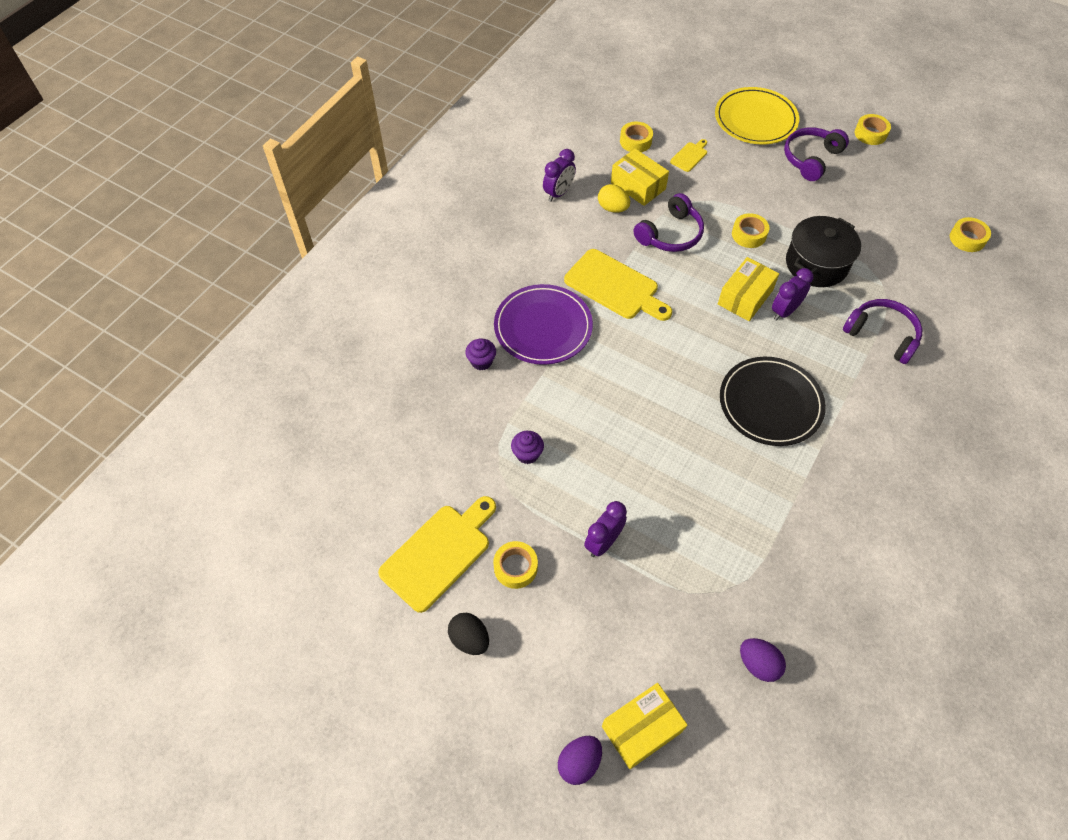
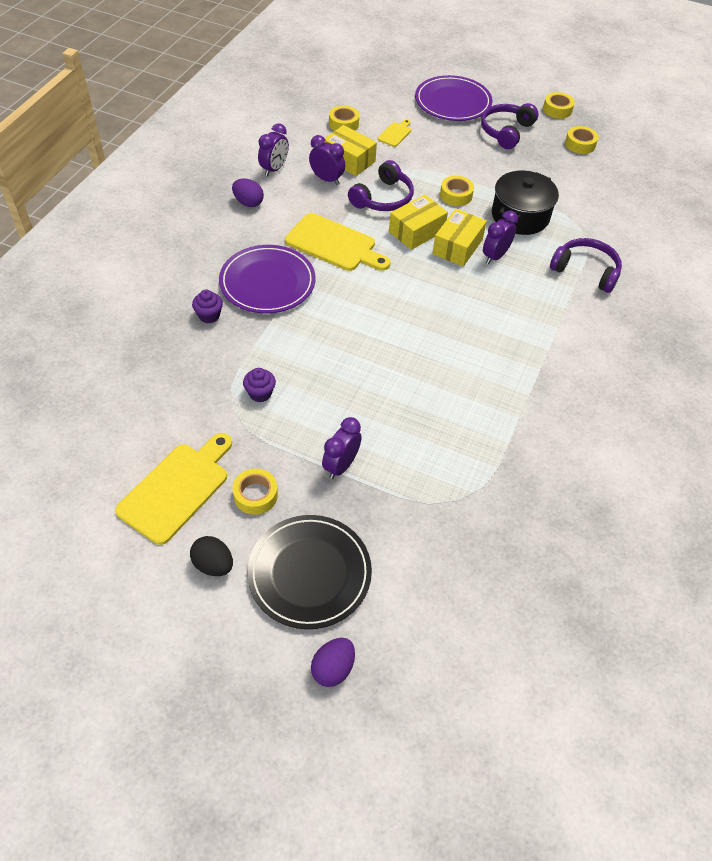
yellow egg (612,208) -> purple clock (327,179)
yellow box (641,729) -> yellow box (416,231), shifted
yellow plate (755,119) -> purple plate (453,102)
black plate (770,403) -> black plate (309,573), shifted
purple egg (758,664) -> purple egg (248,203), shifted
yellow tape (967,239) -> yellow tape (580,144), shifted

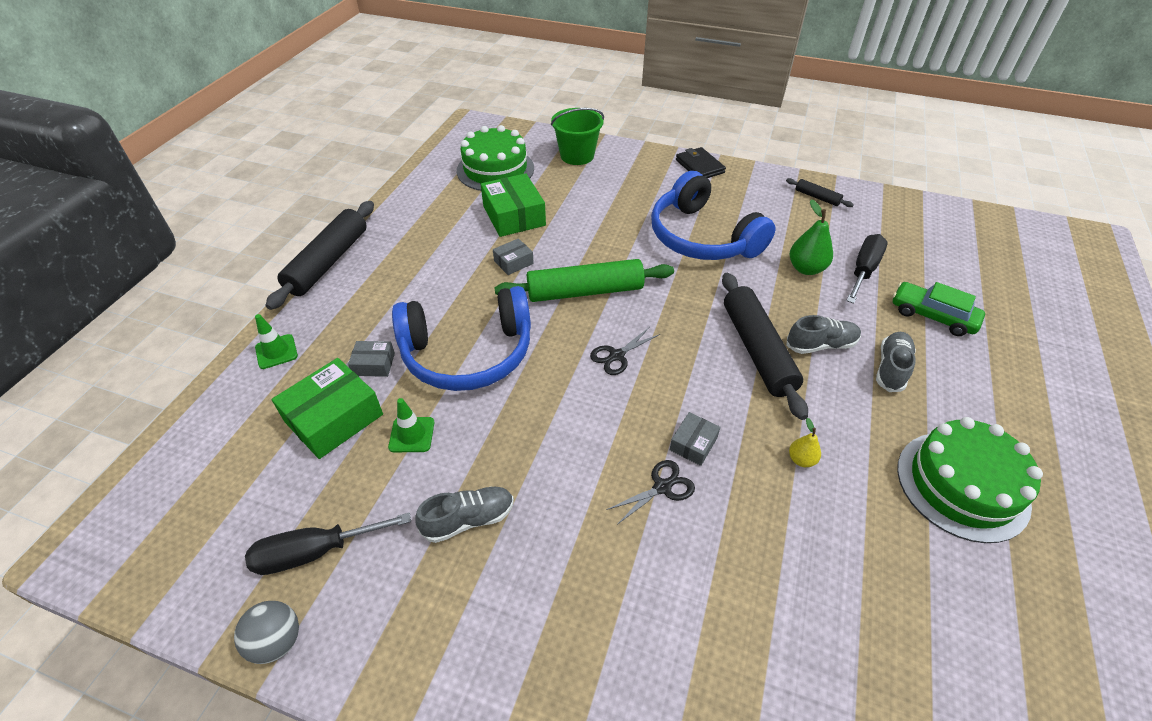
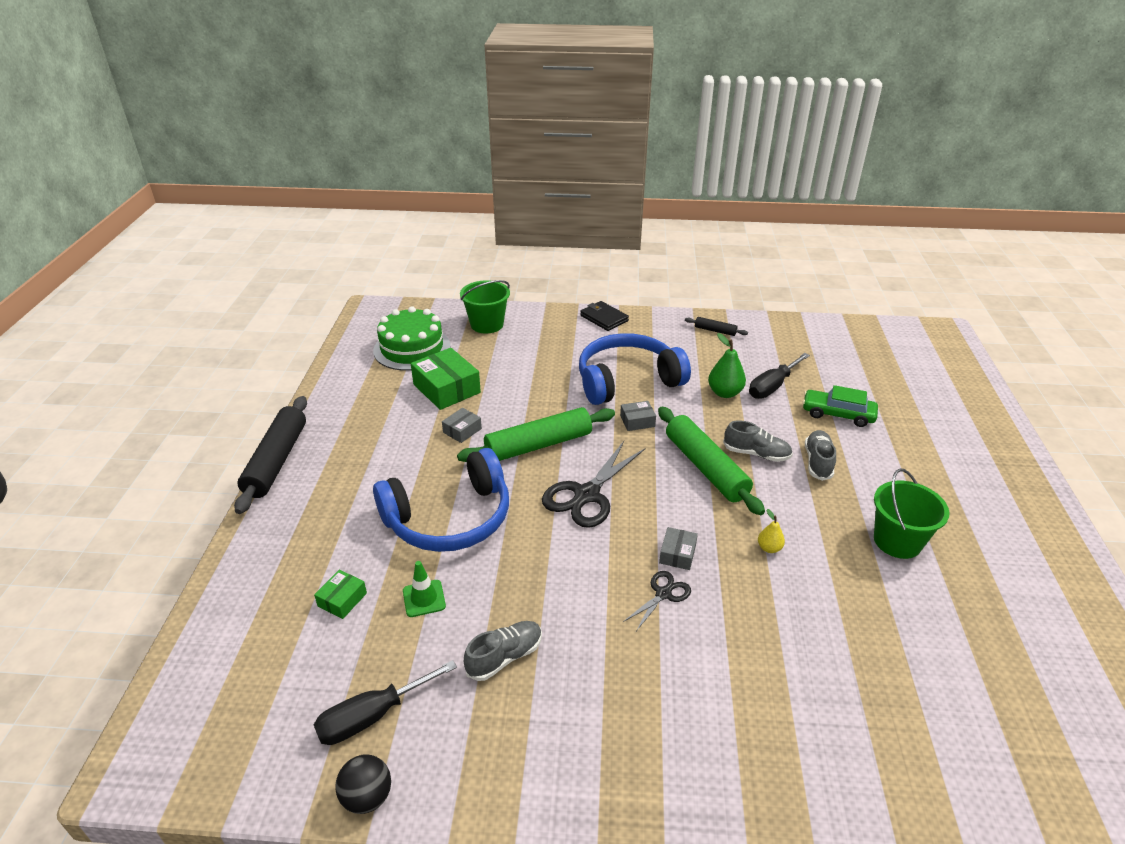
grey ball (277,641) -> black ball (367,797)
green traffic cone (276,352) -> none
green box (334,418) -> green box (342,599), x0.51
grey box (374,364) -> grey box (637,421), shifted
black scissors (617,356) -> black scissors (587,495), x1.88
blue headphones (702,237) -> blue headphones (627,380), 120 degrees clockwise
black rolling pin (757,350) -> green rolling pin (705,467)
grey shoe (821,345) -> grey shoe (756,454), 45 degrees clockwise
black screwdriver (863,270) -> black screwdriver (772,386), 150 degrees counterclockwise
green cake (962,485) -> green bucket (897,541)

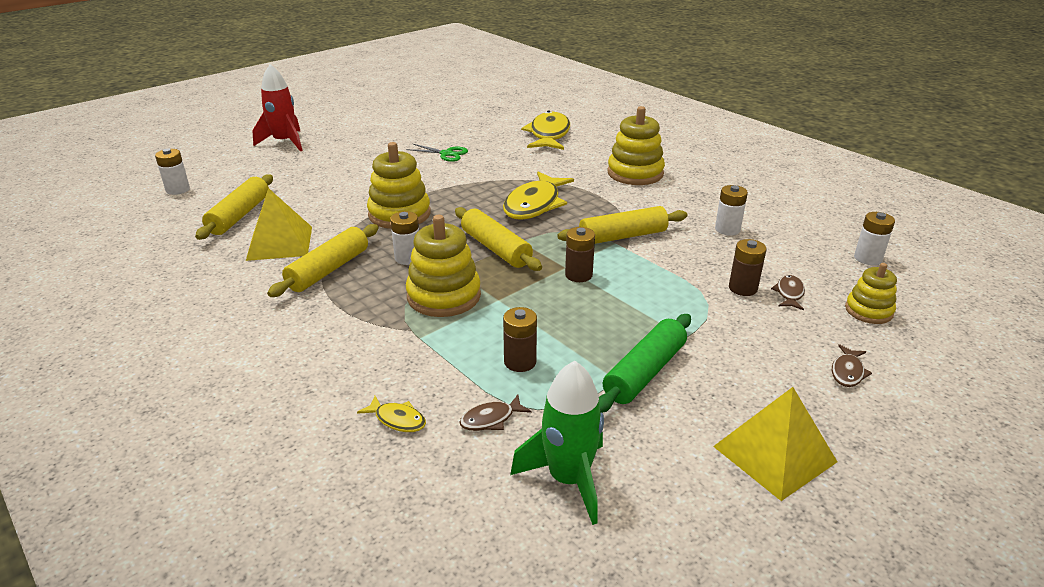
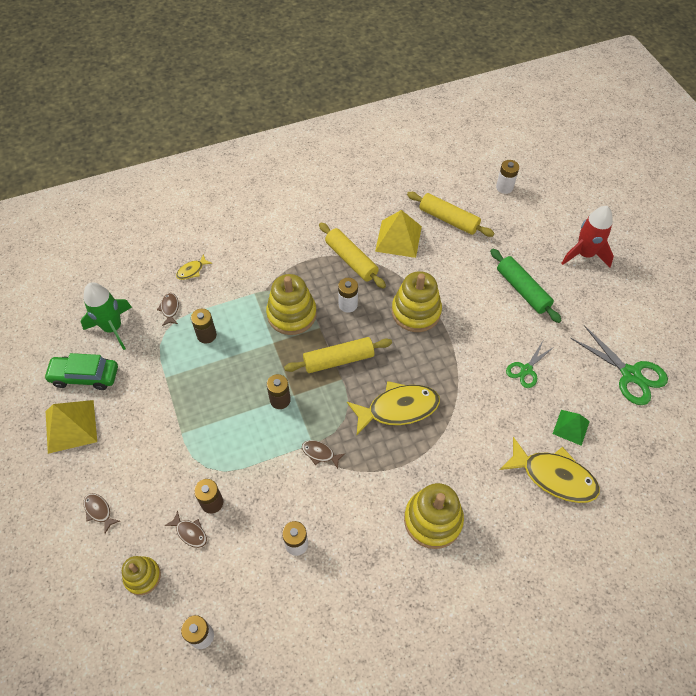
yellow fish (534,205) -> yellow fish (398,408), 120 degrees clockwise
yellow rolling pin (622,236) -> brown fish (320,453)
green rolling pin (644,372) -> green rolling pin (522,290), shifted
none -> green car (85,376)
none -> green pyramid (571,427)
none -> green scissors (631,374)

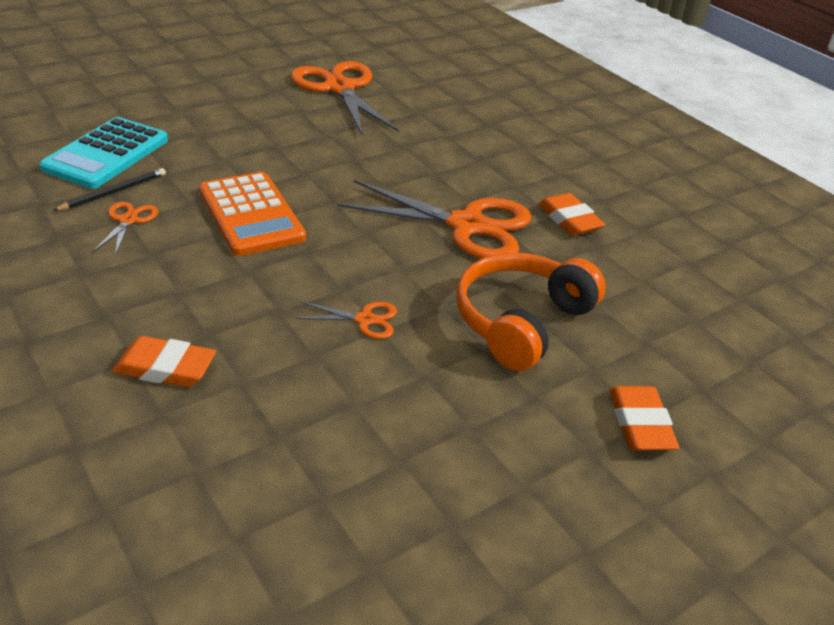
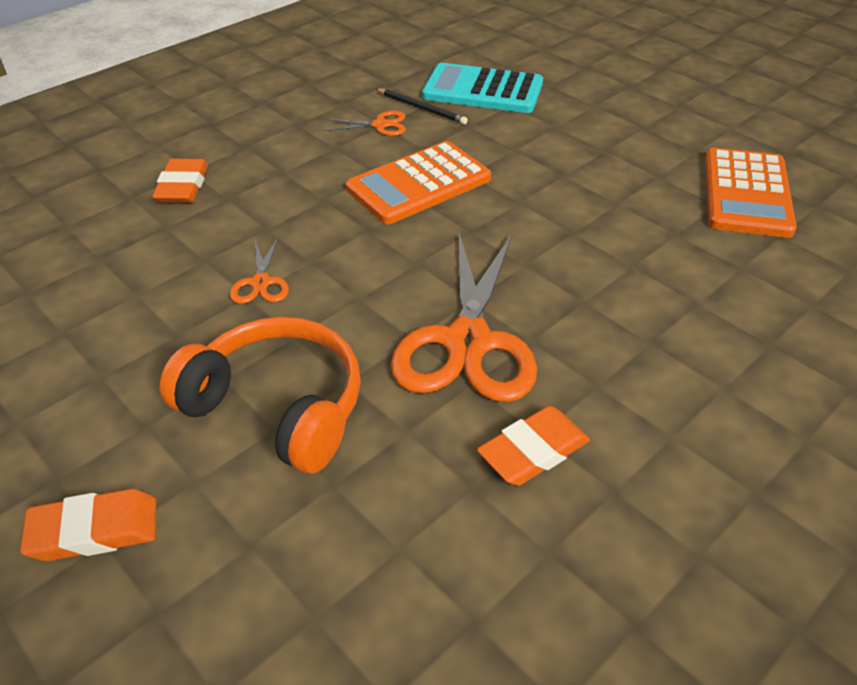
orange scissors (339,88) -> orange calculator (746,193)

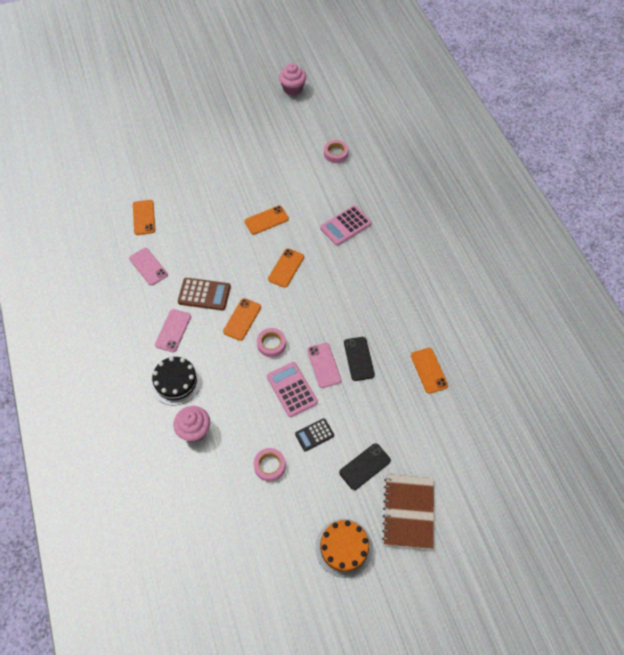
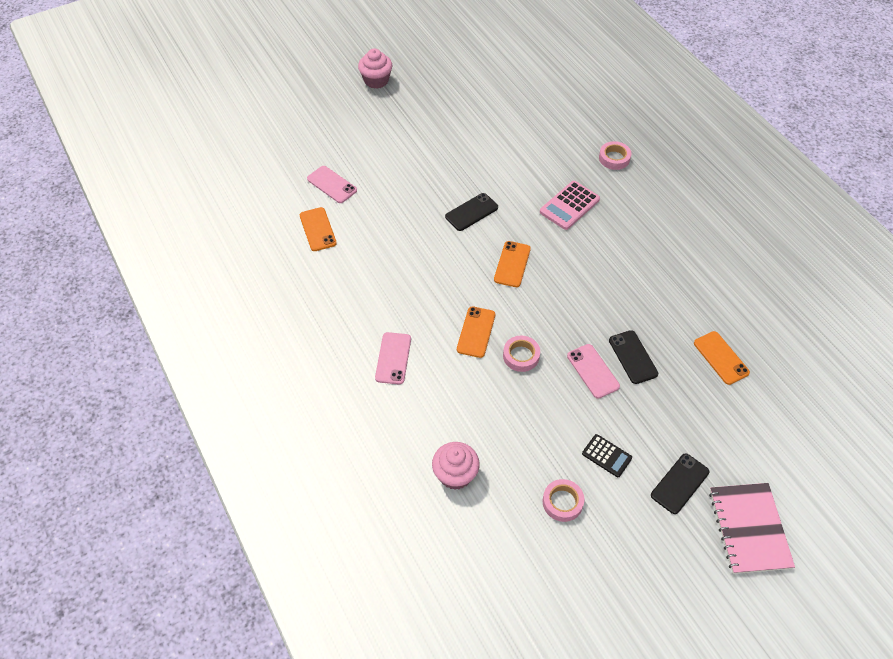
pink phone (148,266) -> pink phone (332,184), shifted
black cake (176,381) -> none
brown calculator (204,294) -> none
orange phone (266,220) -> black phone (471,212)
pink calculator (292,389) -> none
pink cupcake (293,88) -> pink cupcake (376,80), shifted
black calculator (314,435) -> black calculator (606,456), 105 degrees counterclockwise
orange cake (344,547) -> none
pink tape (336,153) -> pink tape (614,158), shifted
brown notebook (408,511) -> pink notebook (749,528)

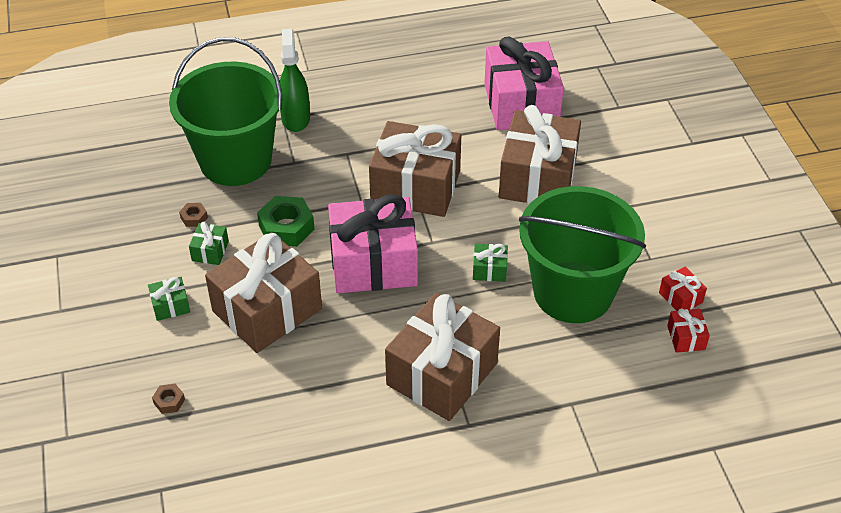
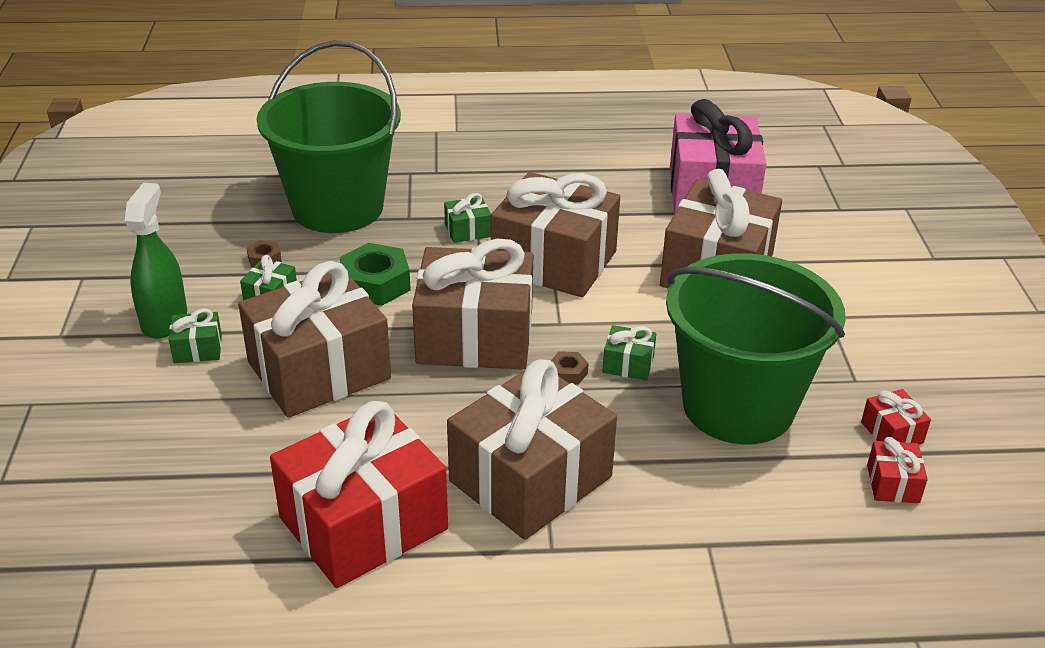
brown nut (169,401) -> brown nut (568,373), shifted
green spray bottle (295,118) -> green spray bottle (164,320), shifted
pink gift (373,263) -> brown gift (475,336)
none -> red gift (363,523)
none -> green gift (467,230)

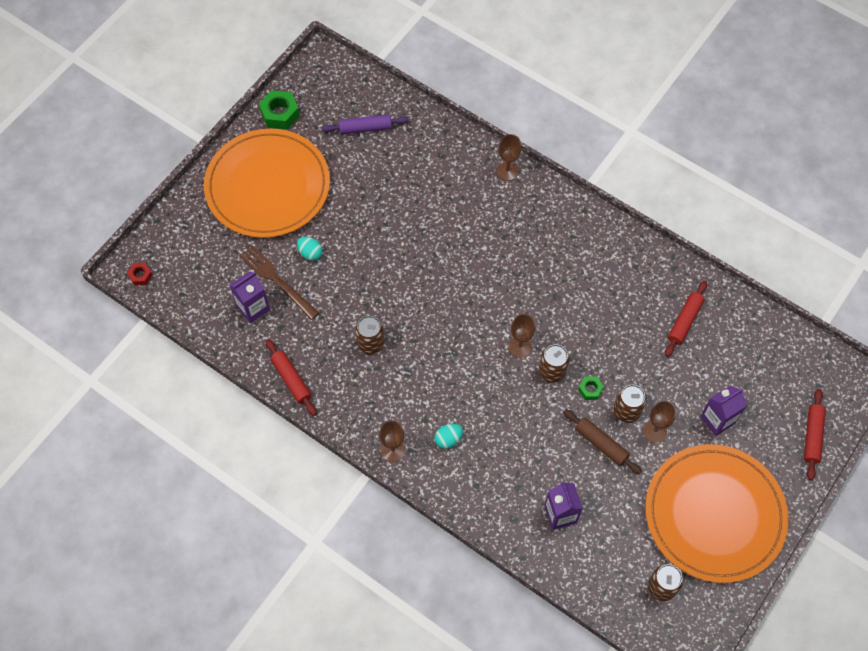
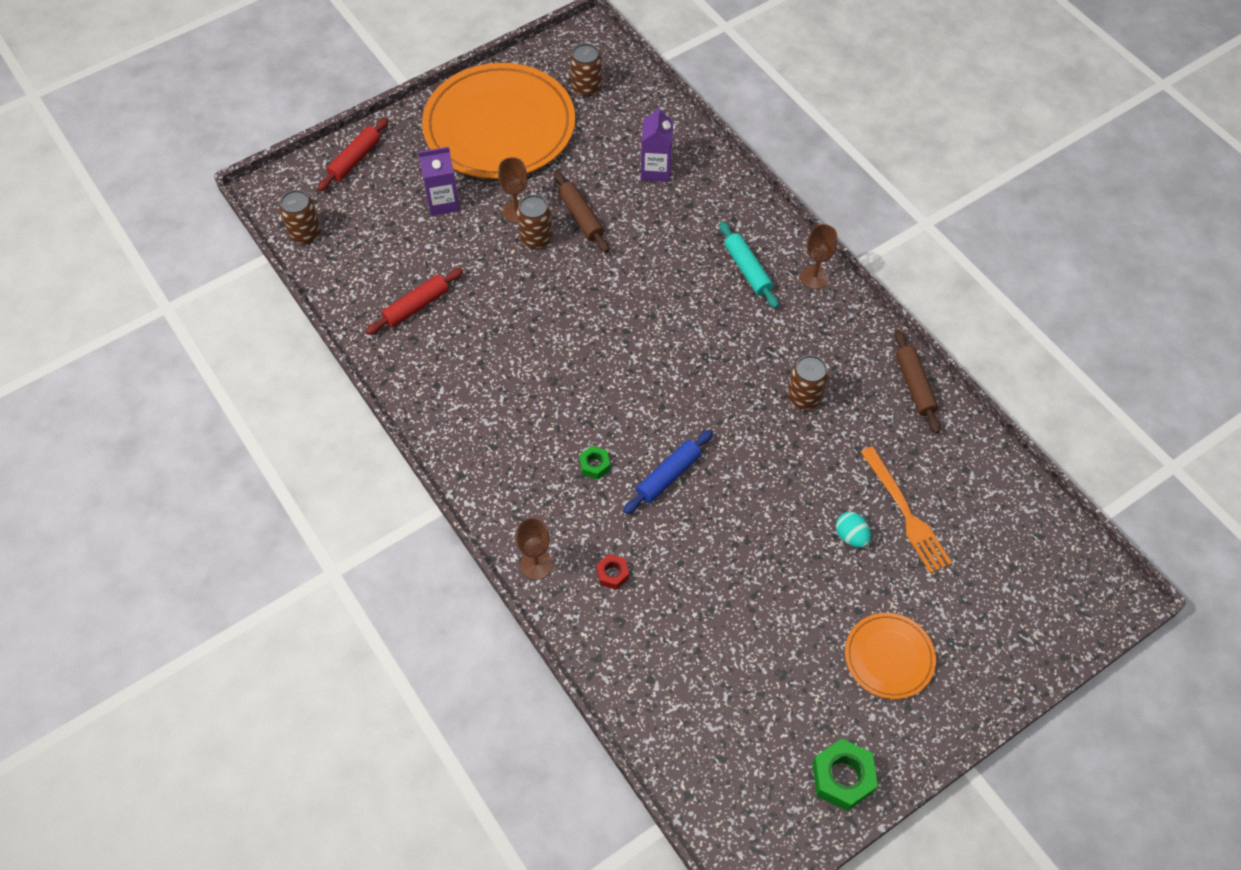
red nut (140,276) -> red nut (612,574), shifted
orange plate (268,186) -> orange plate (889,657), x0.47
purple carton (253,308) -> none
brown fork (277,280) -> orange fork (905,513)
red rolling pin (291,379) -> brown rolling pin (914,386)
purple rolling pin (365,128) -> none
turquoise egg (448,439) -> turquoise rolling pin (747,270)
brown goblet (520,347) -> none
brown can (552,371) -> brown can (305,233), shifted
green nut (590,389) -> green nut (594,465), shifted
none -> blue rolling pin (668,476)

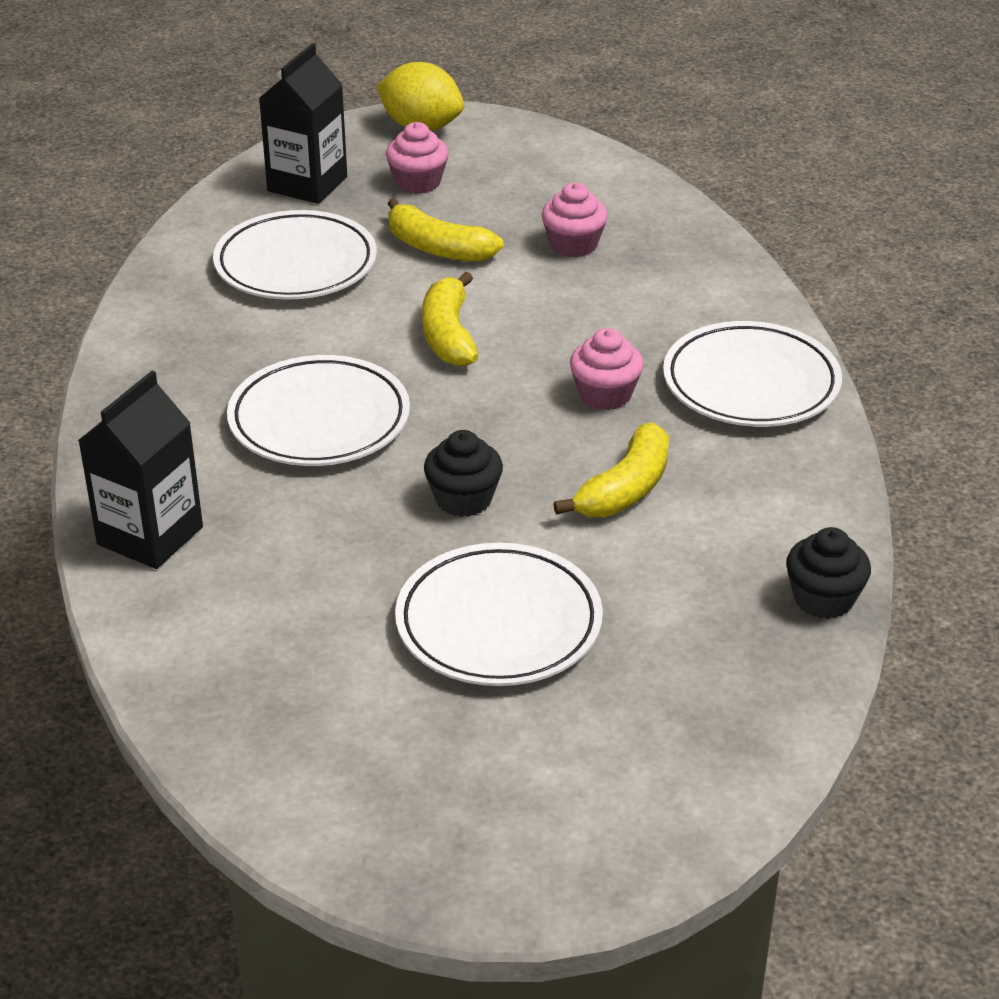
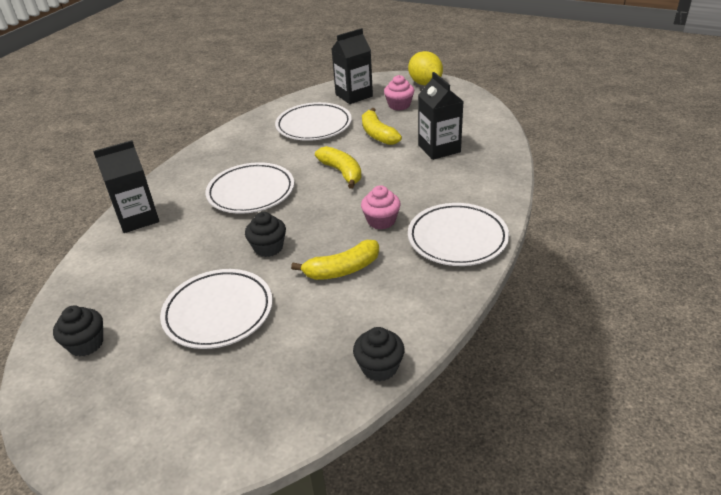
yellow banana (448,335) -> yellow banana (342,172), 120 degrees clockwise
pink cupcake (573,245) -> black carton (439,148)
none -> black cupcake (86,344)

